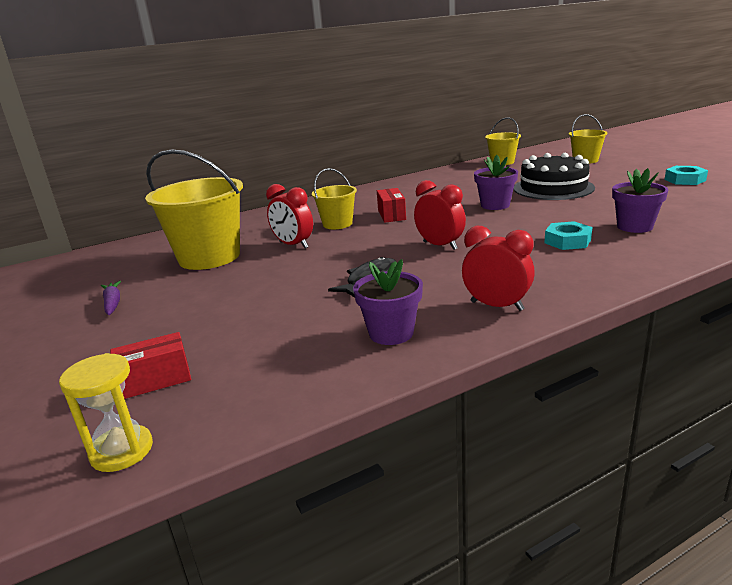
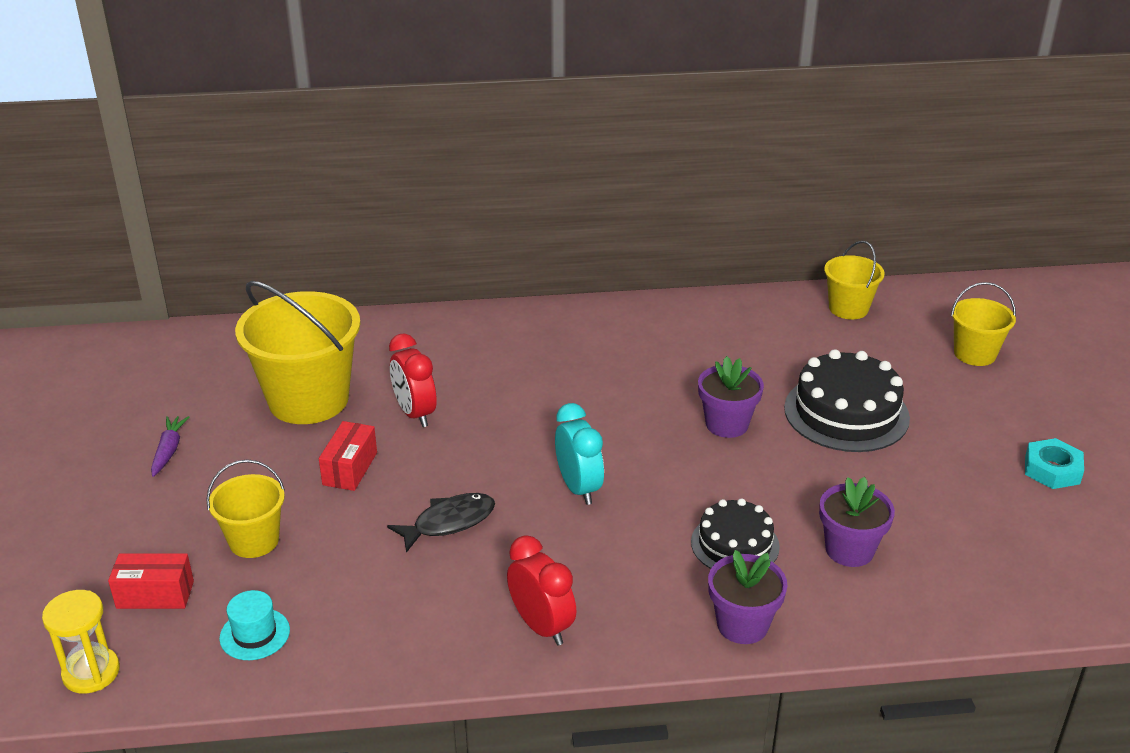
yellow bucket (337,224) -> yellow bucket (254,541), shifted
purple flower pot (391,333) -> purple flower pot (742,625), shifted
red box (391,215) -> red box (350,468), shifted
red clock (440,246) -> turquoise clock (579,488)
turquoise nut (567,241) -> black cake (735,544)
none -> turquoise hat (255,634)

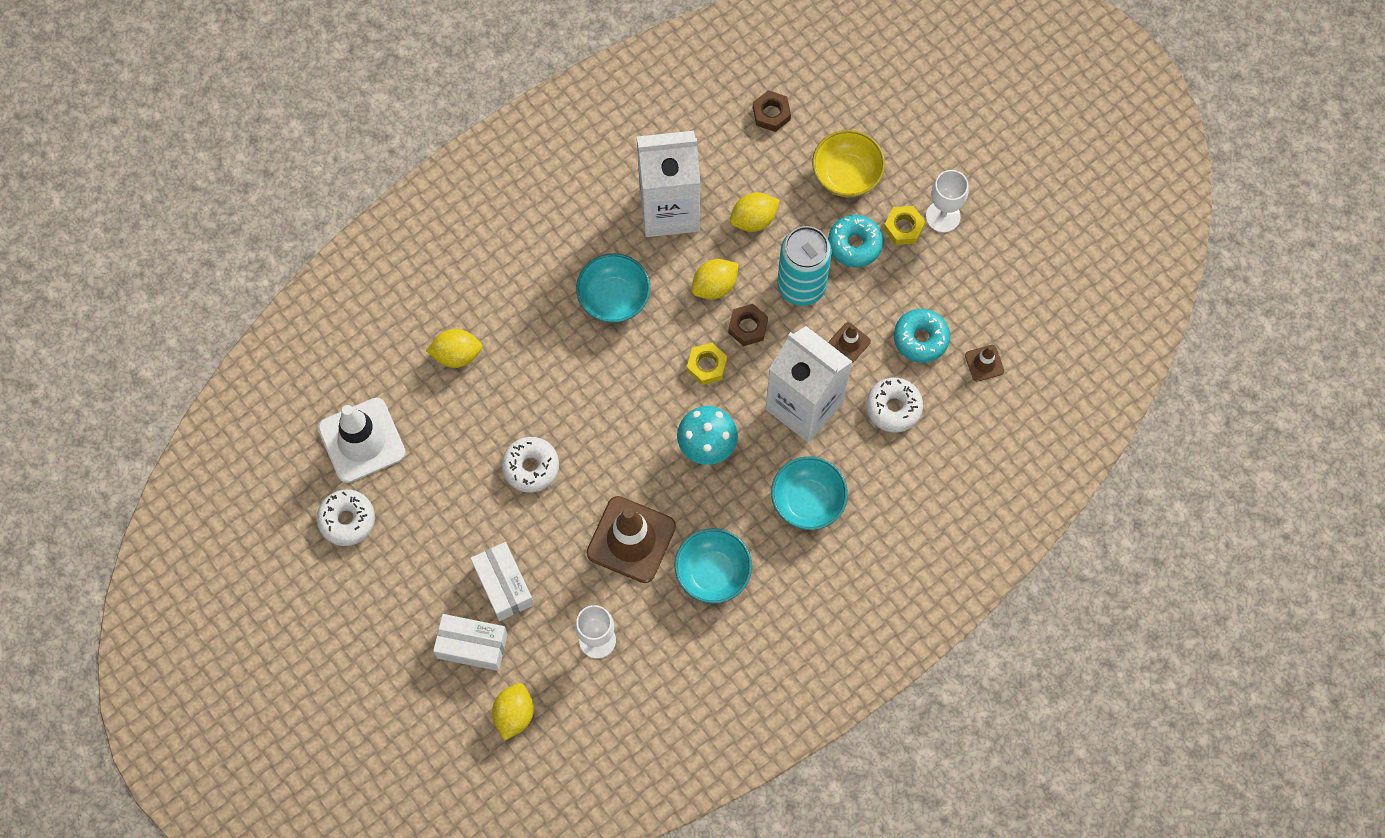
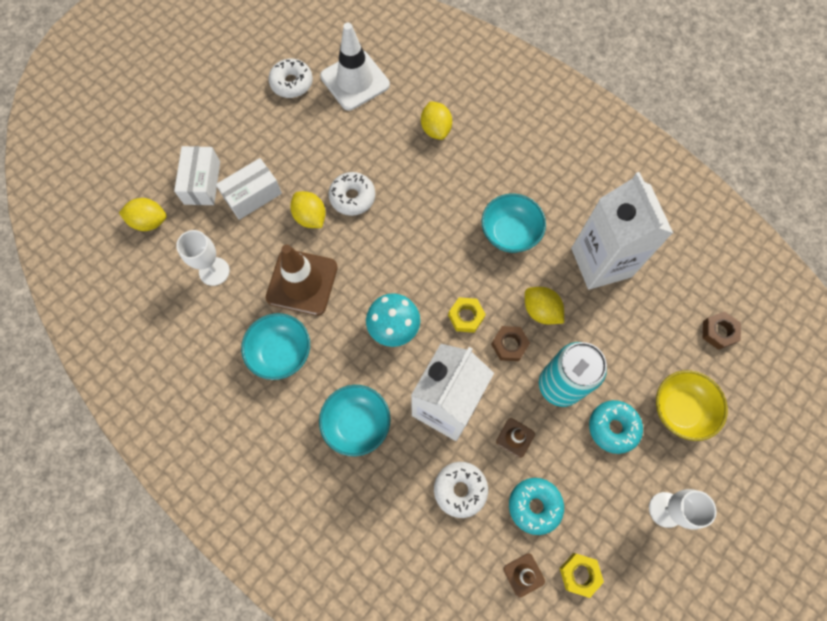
yellow lemon (753,219) -> yellow lemon (310,217), shifted
yellow nut (903,228) -> yellow nut (579,574), shifted

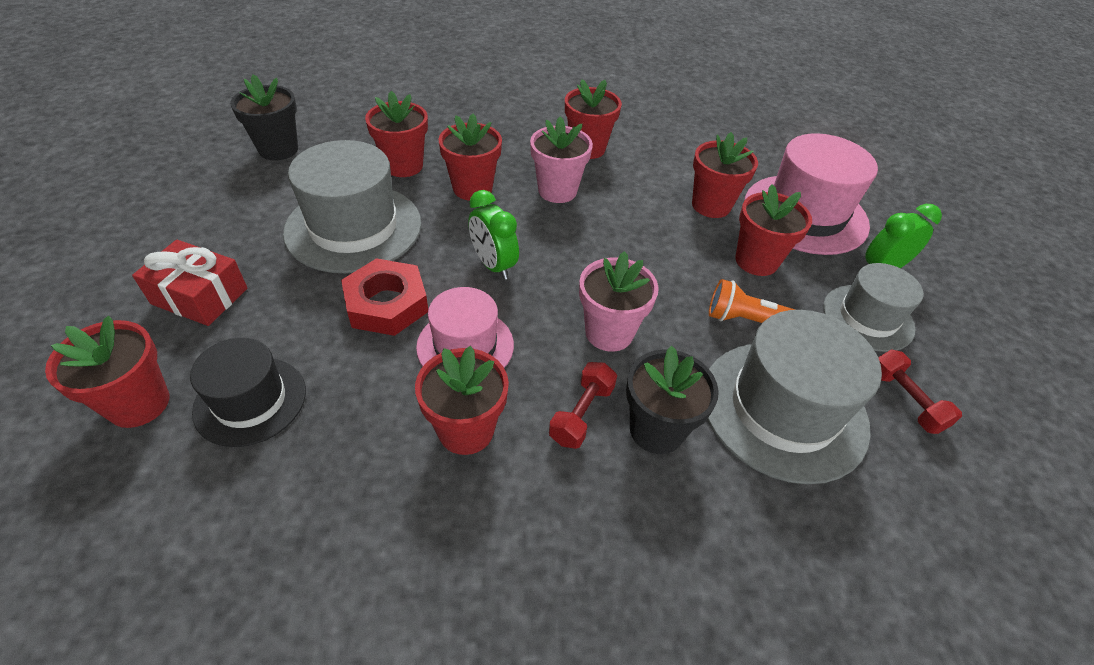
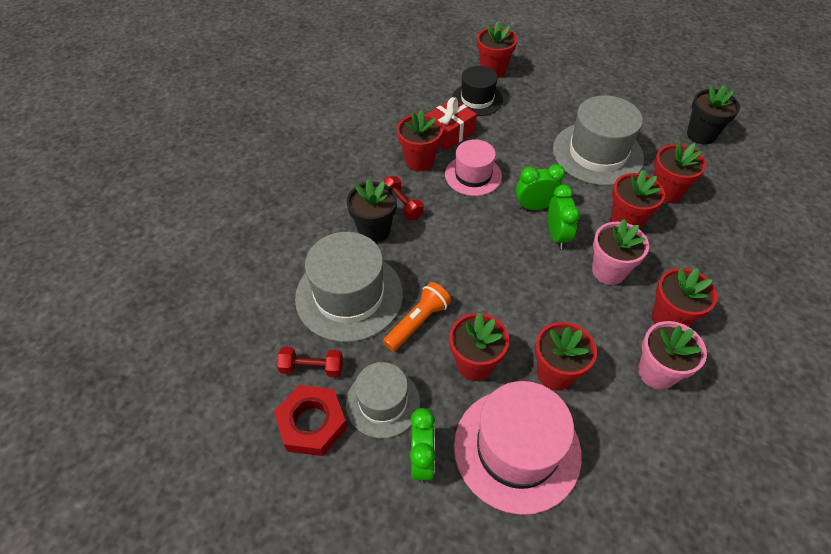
red gift (200,296) -> red gift (449,133), shifted
red nut (386,304) -> red nut (312,423), shifted
pink flower pot (609,332) -> pink flower pot (657,372), shifted
none -> green clock (557,235)

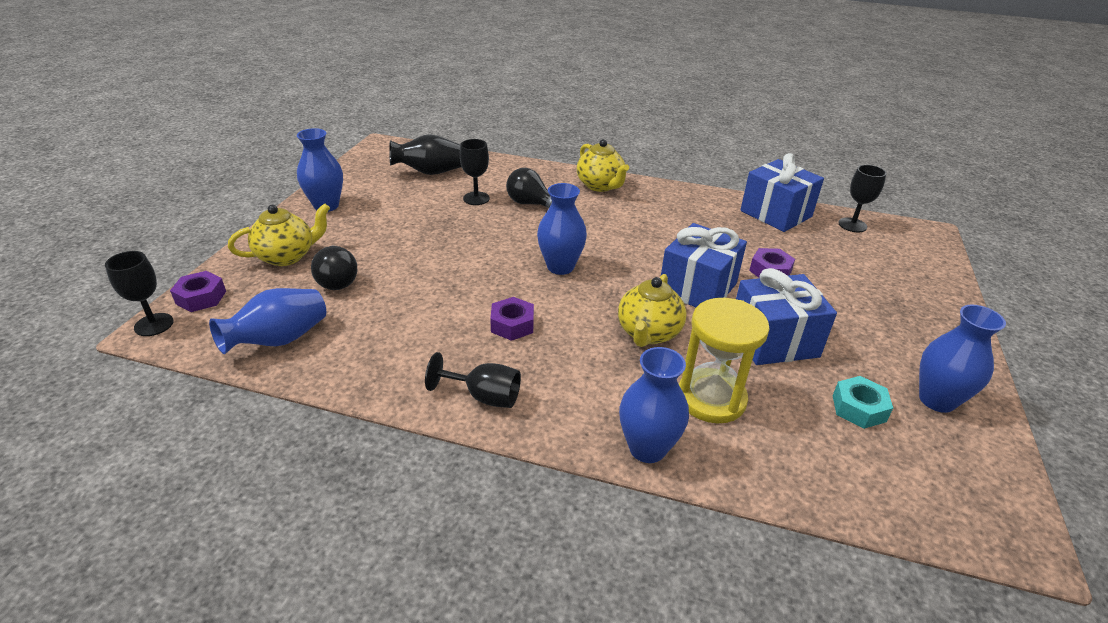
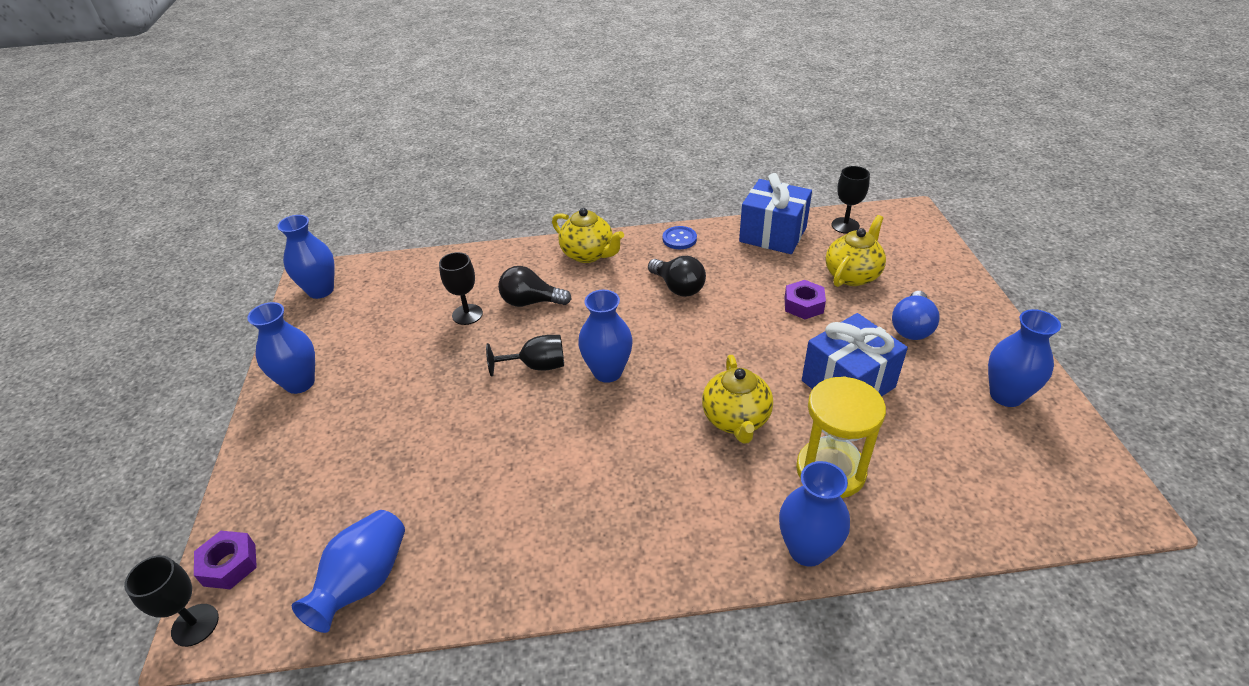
yellow teapot (287,256) -> yellow teapot (852,275), shifted
black light bulb (337,280) -> black light bulb (678,287), shifted
black vase (430,172) -> none
black goblet (484,396) -> black goblet (537,366), shifted
purple nut (512,325) -> none
blue gift (697,288) -> none
turquoise nut (858,408) -> none
none -> blue vase (321,290)
none -> blue button (679,239)
none -> blue light bulb (911,327)

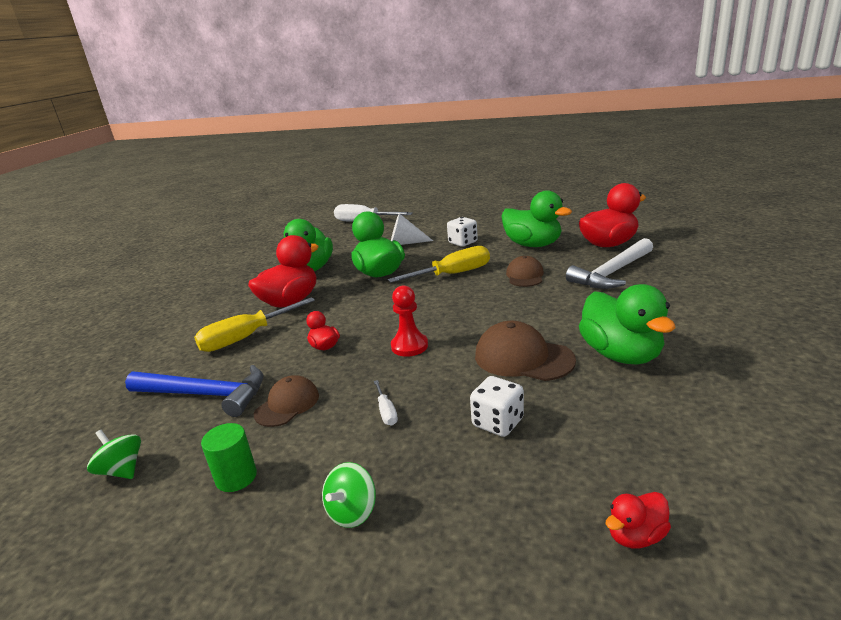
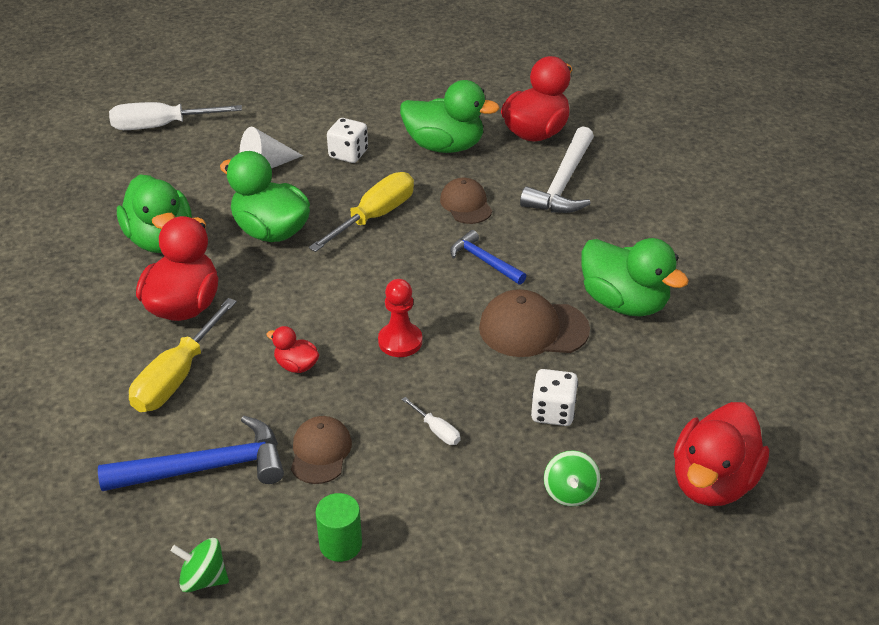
green spinning top (352,512) -> green spinning top (570,492), shifted
red duck (635,536) -> red duck (712,482), x2.10
none -> blue hammer (484,261)

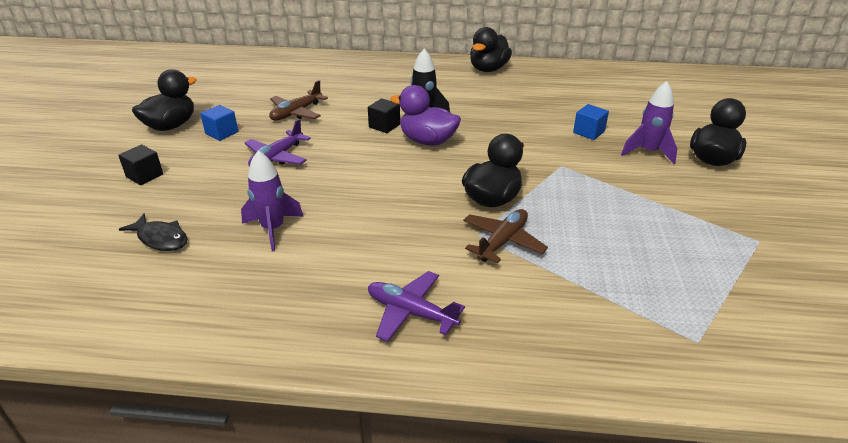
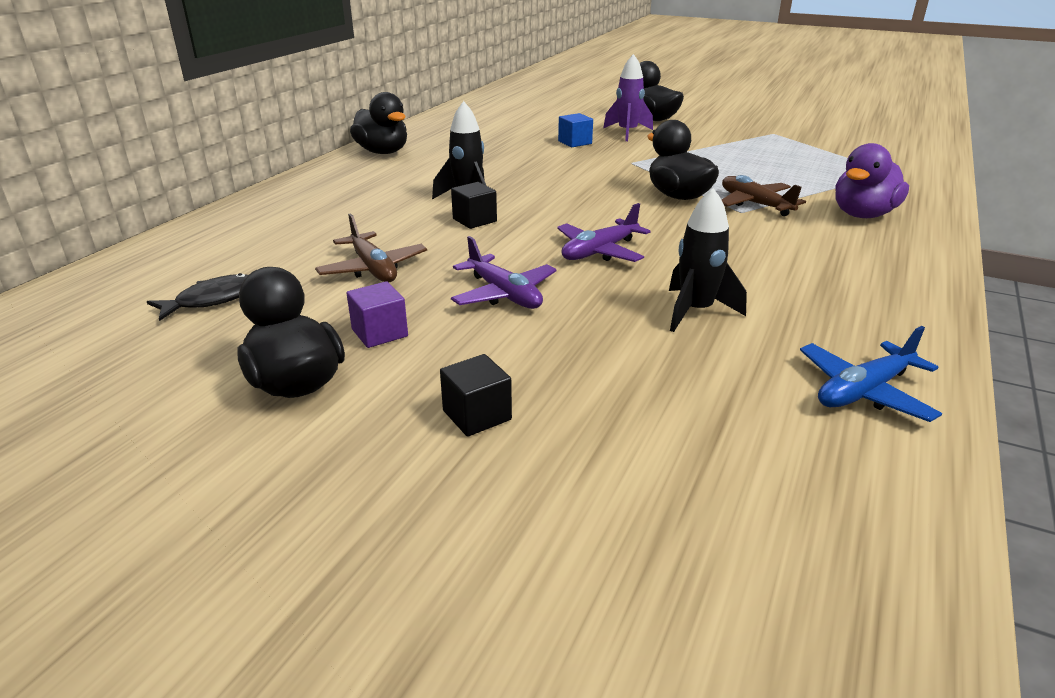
black fish (160,238) -> black fish (213,300), shifted
blue cube (222,133) -> purple cube (379,333)
purple rocket (273,229) -> black rocket (695,311)
purple plane (411,312) -> purple plane (599,251), shifted
purple duck (427,141) -> purple duck (863,215), shifted
none -> blue plane (864,391)

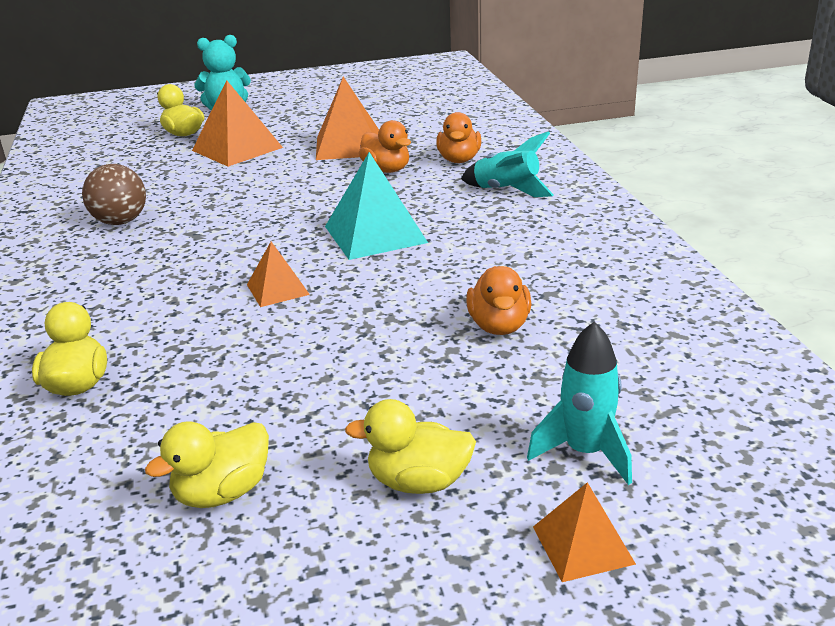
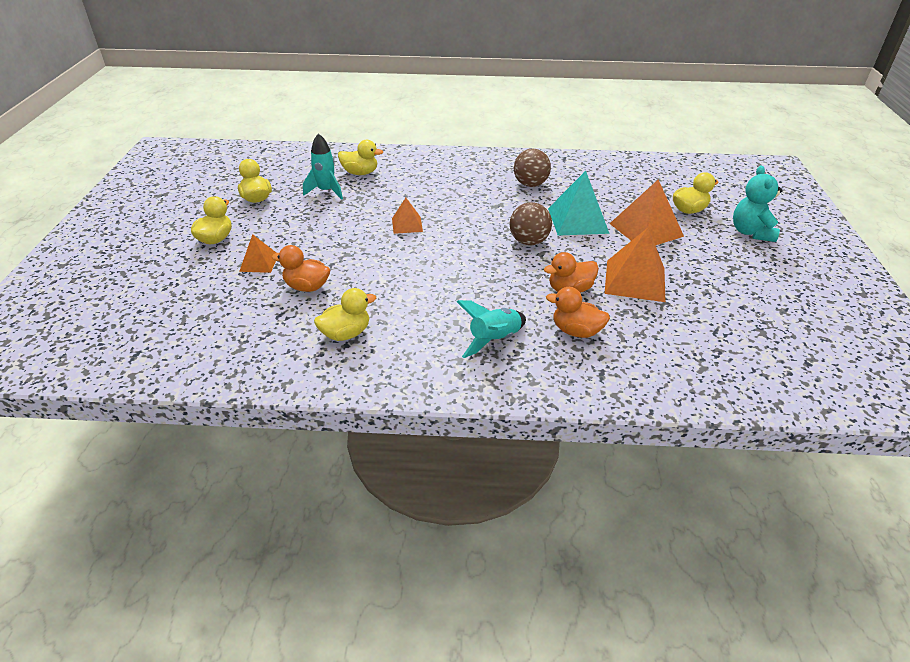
turquoise pyramid (375,234) -> turquoise pyramid (578,220), shifted
turquoise rocket (585,452) -> turquoise rocket (326,191), shifted
orange pyramid (582,545) -> orange pyramid (259,262), shifted
none -> yellow duck (346,333)
none -> brown ball (529,241)

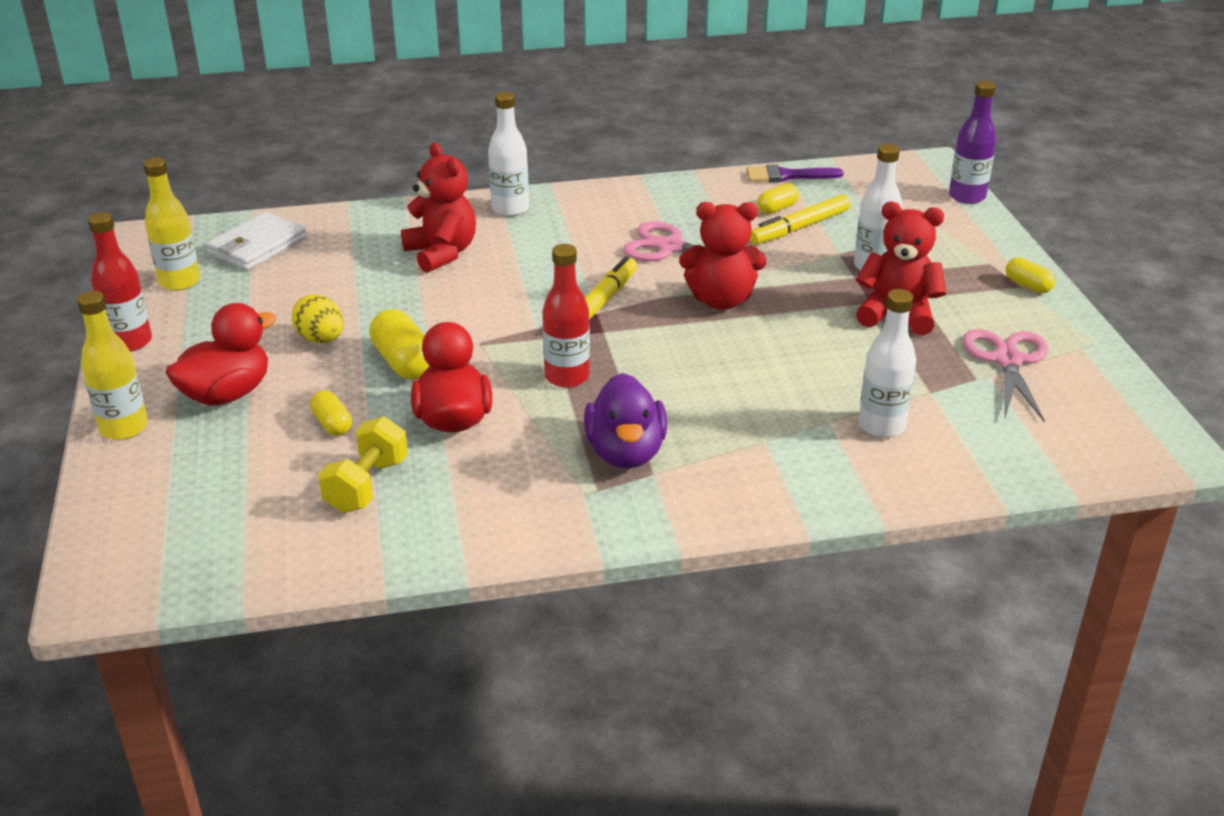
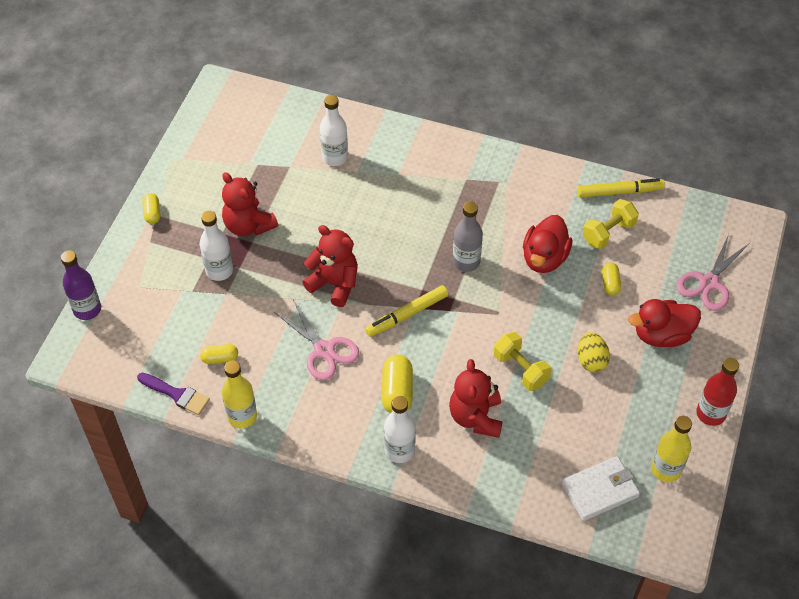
yellow bottle (124,428) -> yellow bottle (242,416), shifted
yellow capsule (404,363) -> yellow capsule (397,392), shifted
red bottle (567,377) -> grey bottle (466,262)
purple duck (625,452) -> none
yellow marker (799,228) -> yellow marker (619,192), shifted
pink scissors (1007,360) -> pink scissors (709,283), shifted
none -> yellow dumbbell (520,369)

